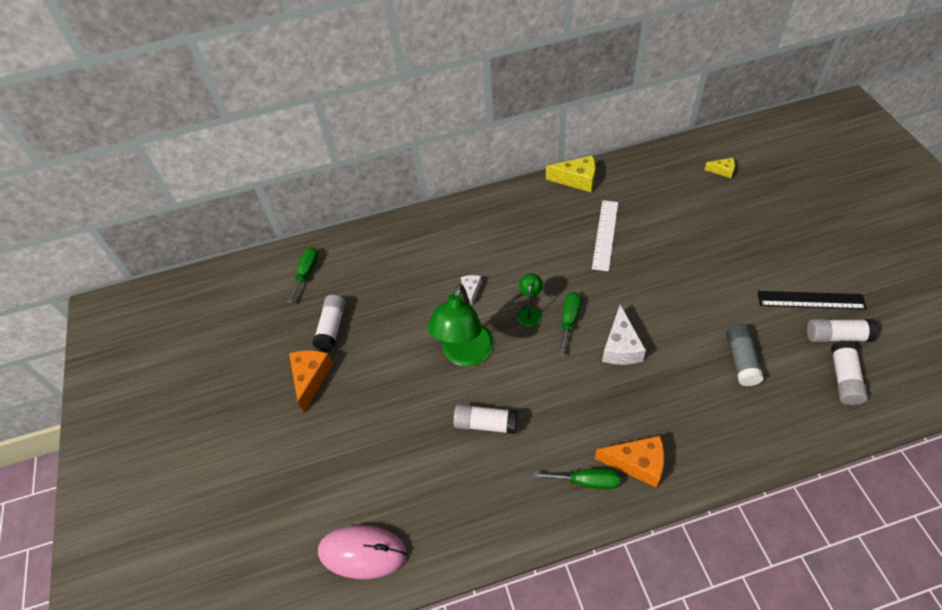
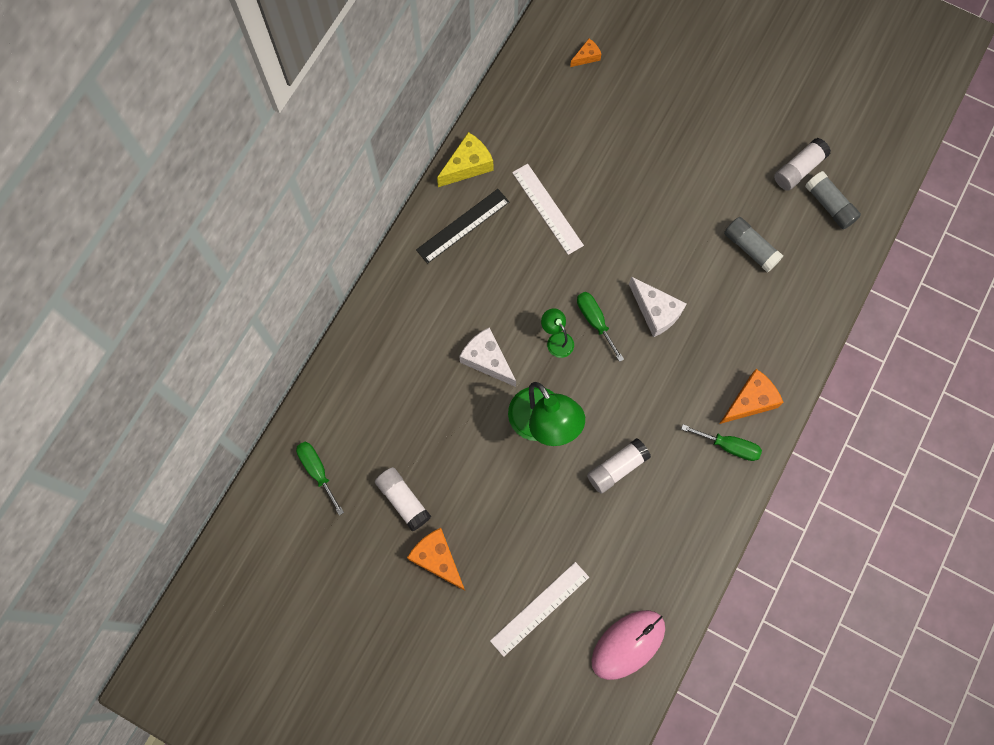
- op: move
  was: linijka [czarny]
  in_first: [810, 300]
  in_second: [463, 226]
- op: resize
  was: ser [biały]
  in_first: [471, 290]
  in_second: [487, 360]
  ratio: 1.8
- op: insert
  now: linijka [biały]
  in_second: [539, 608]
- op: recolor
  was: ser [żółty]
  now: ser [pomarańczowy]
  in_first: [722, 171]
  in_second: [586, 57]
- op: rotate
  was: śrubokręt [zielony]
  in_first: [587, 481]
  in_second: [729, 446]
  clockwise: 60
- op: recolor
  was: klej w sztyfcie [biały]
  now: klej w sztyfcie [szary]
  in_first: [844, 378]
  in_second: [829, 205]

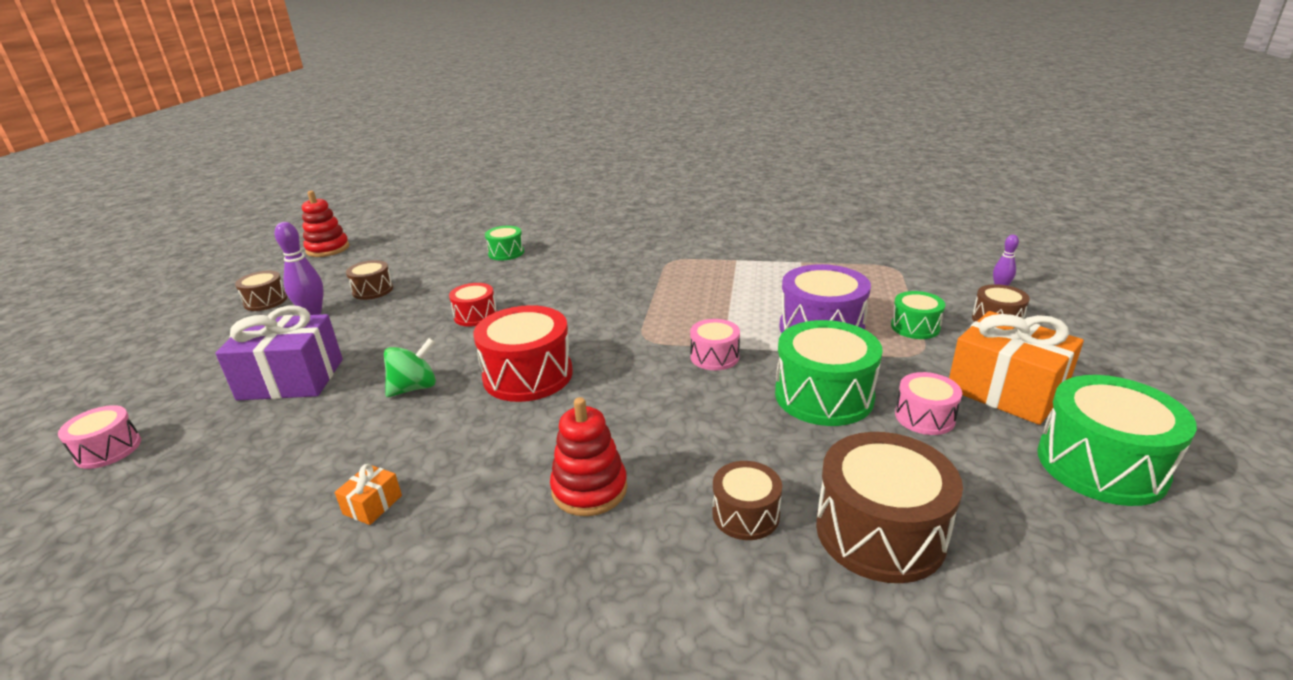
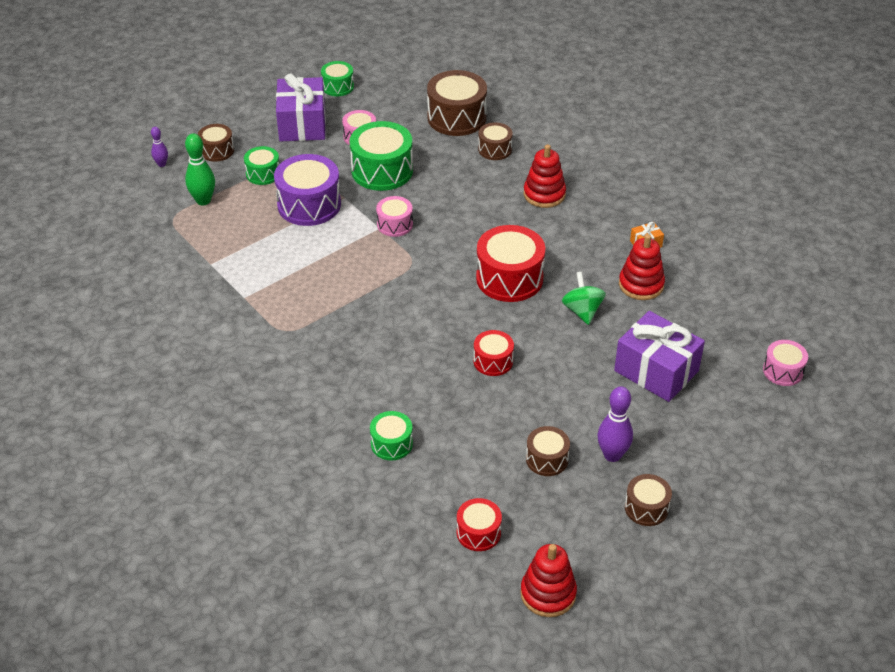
- op: insert
  now: kręgiel [zielony]
  in_second: [203, 200]
- op: recolor
  was: prezent [pomarańczowy]
  now: prezent [fioletowy]
  in_first: [1006, 390]
  in_second: [302, 124]
- op: resize
  was: bęben [zielony]
  in_first: [1101, 465]
  in_second: [338, 86]
  ratio: 0.56
- op: insert
  now: bęben [czerwony]
  in_second: [478, 532]
- op: rotate
  was: bączek [zielony]
  in_first: [414, 388]
  in_second: [582, 311]
  clockwise: 75
- op: insert
  now: zabawka nakładanka [czerwony]
  in_second: [641, 285]

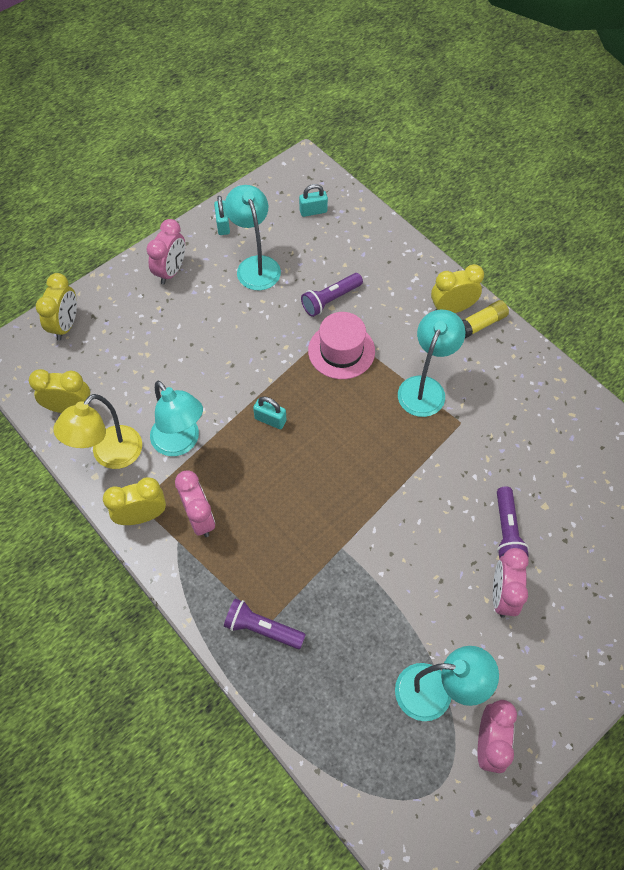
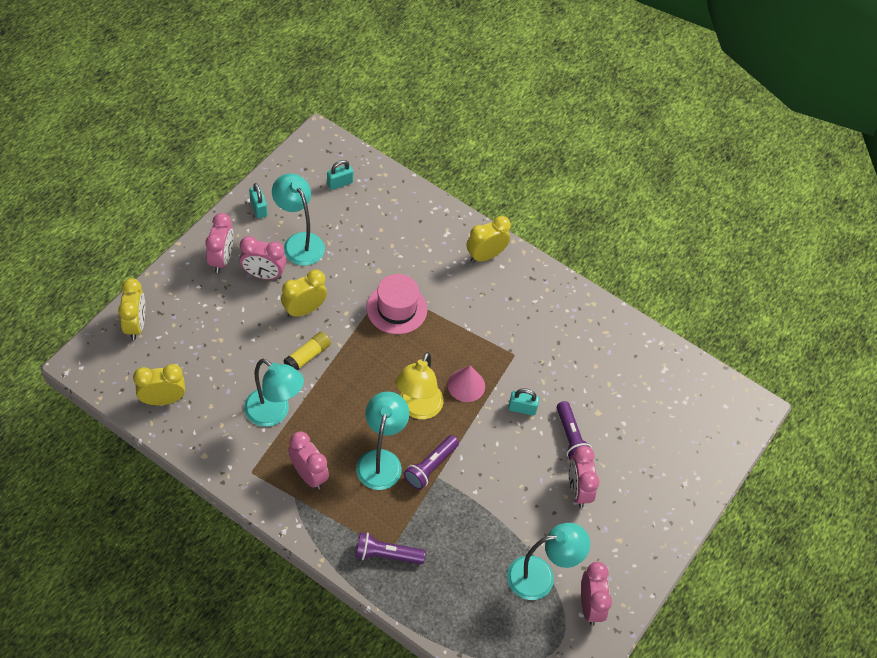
- op: insert
  now: budzik [różowy]
  in_second: [263, 274]
- op: move
  was: budzik [żółty]
  in_first: [142, 516]
  in_second: [304, 310]
- op: move
  was: klej w sztyfcie [żółty]
  in_first: [481, 324]
  in_second: [307, 356]
- op: move
  was: lampka [turkusowy]
  in_first: [425, 388]
  in_second: [381, 460]
- op: move
  was: lampka [żółty]
  in_first: [110, 455]
  in_second: [417, 408]
- op: move
  was: latarka [fioletowy]
  in_first: [330, 300]
  in_second: [430, 467]
- op: insert
  now: stożek [różowy]
  in_second: [466, 385]
- op: move
  was: kłódka [turkusowy]
  in_first: [270, 420]
  in_second: [522, 408]

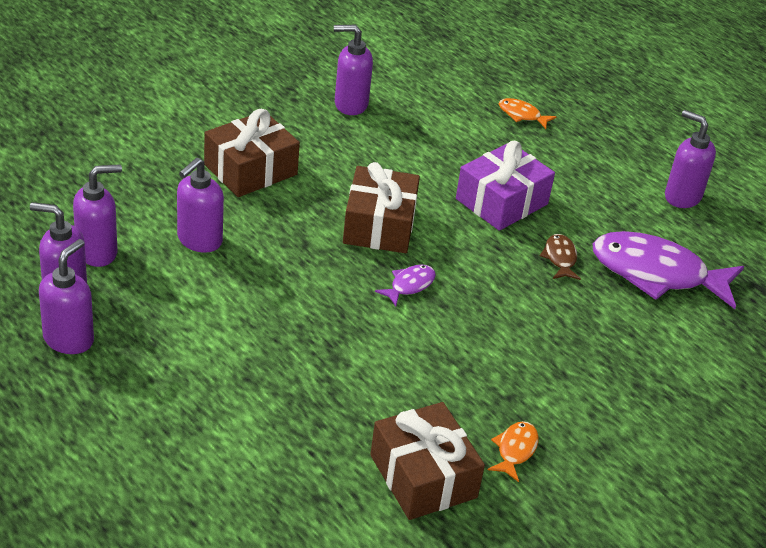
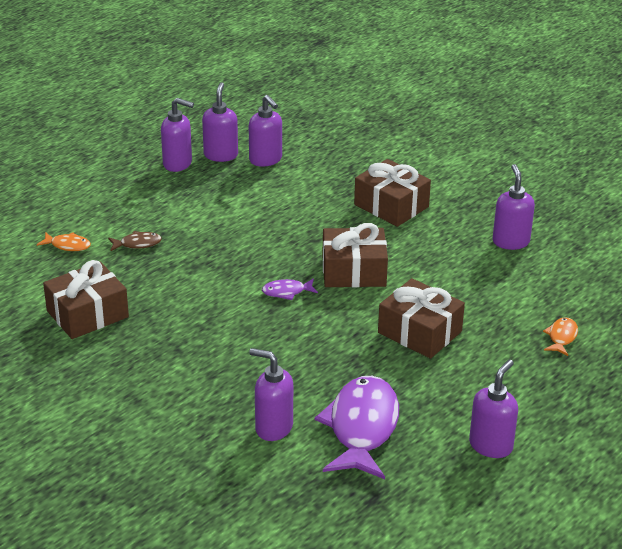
- op: move
  was: ryba [pomarańczowy]
  in_first: [515, 450]
  in_second: [68, 245]
- op: move
  was: ryba [brązowy]
  in_first: [560, 258]
  in_second: [137, 244]
- op: move
  was: dozownik mydła [fioletowy]
  in_first: [199, 240]
  in_second: [273, 427]
- op: rotate
  was: ryba [fioletowy]
  in_first: [409, 285]
  in_second: [287, 292]
  clockwise: 135
- op: recolor
  was: prezent [fioletowy]
  now: prezent [brązowy]
  in_first: [501, 201]
  in_second: [419, 332]

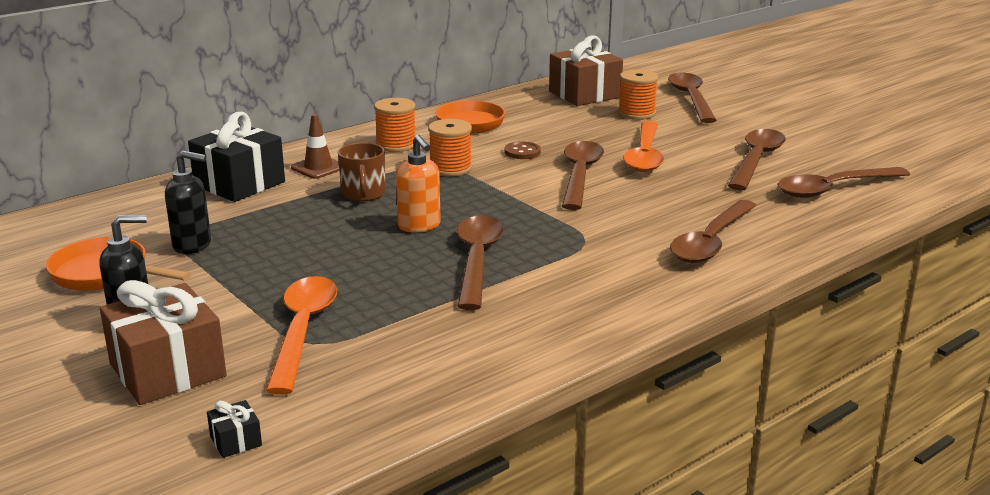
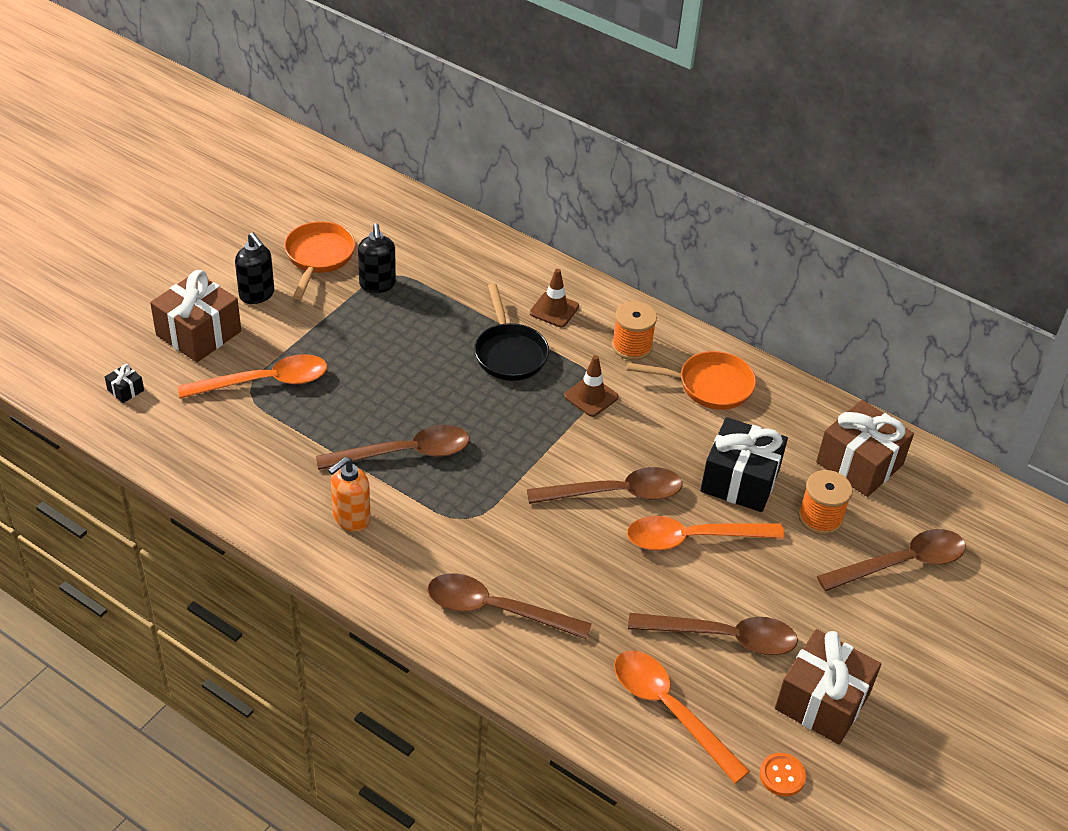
- op: move
  was: dozownik mydła [pomarańczowy]
  in_first: [419, 226]
  in_second: [351, 518]
- op: replace
  was: kubek [brązowy]
  now: patelnia [czarny]
  in_first: [363, 194]
  in_second: [509, 353]
- op: replace
  was: szpulka [pomarańczowy]
  now: pachołek [brązowy]
  in_first: [450, 168]
  in_second: [591, 396]
- op: recolor
  was: łyżka [brązowy]
  now: łyżka [pomarańczowy]
  in_first: [833, 189]
  in_second: [669, 710]
- op: move
  was: prezent [czarny]
  in_first: [239, 184]
  in_second: [740, 480]
- op: insert
  now: guzik [pomarańczowy]
  in_second: [782, 775]
- op: insert
  now: prezent [brązowy]
  in_second: [822, 701]
- op: delete
  was: guzik [brązowy]
  in_first: [522, 152]

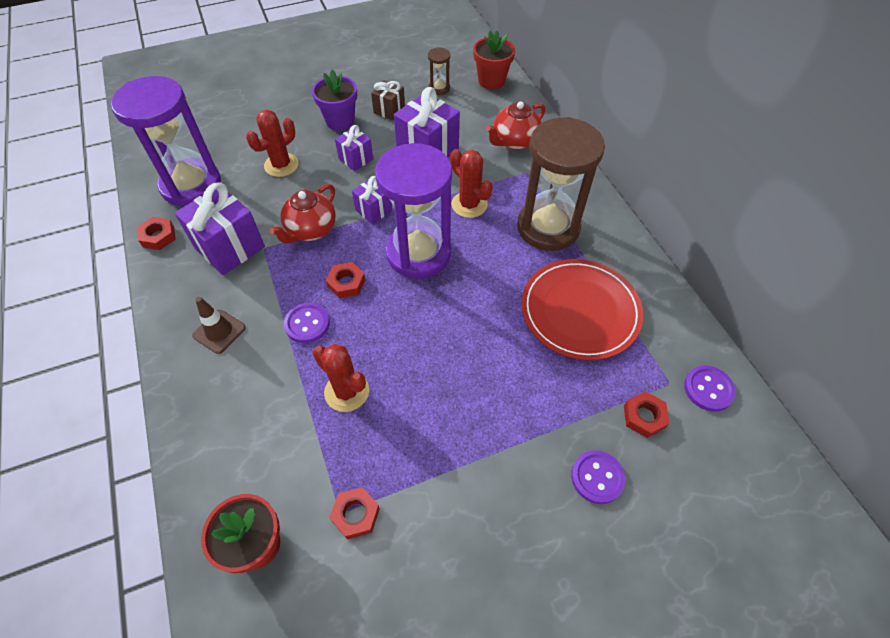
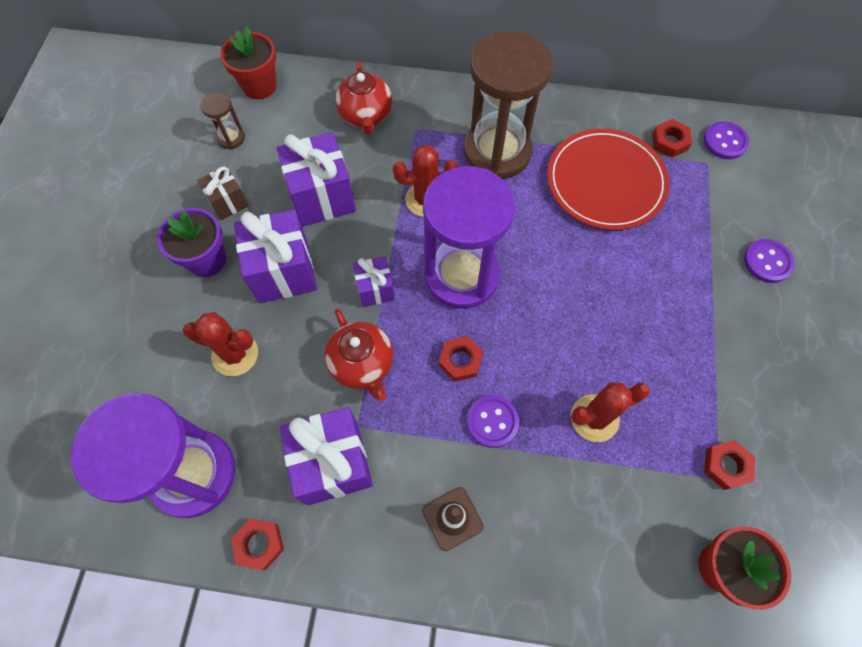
- op: rotate
  was: kaktus [czerwony]
  in_first: [281, 165]
  in_second: [235, 354]
  clockwise: -60
- op: resize
  was: prezent [fioletowy]
  in_first: [356, 159]
  in_second: [283, 271]
  ratio: 1.8
- op: move
  was: nakrętka [czerwony]
  in_first: [644, 417]
  in_second: [669, 142]

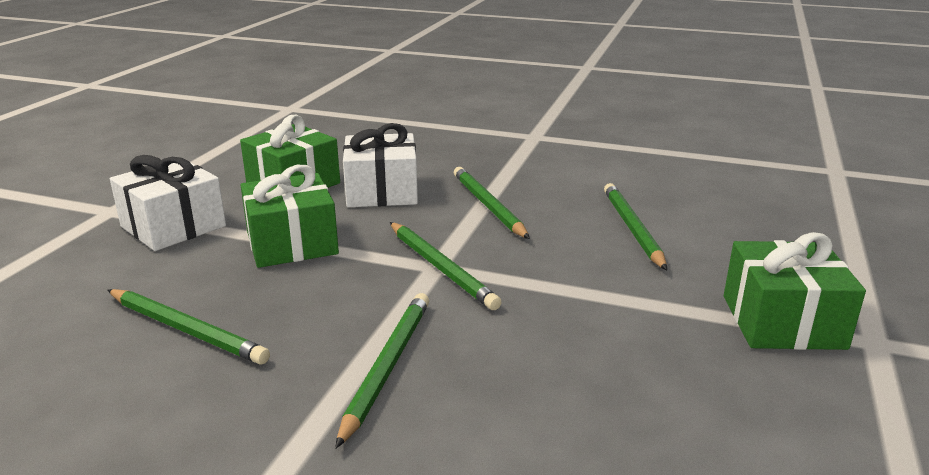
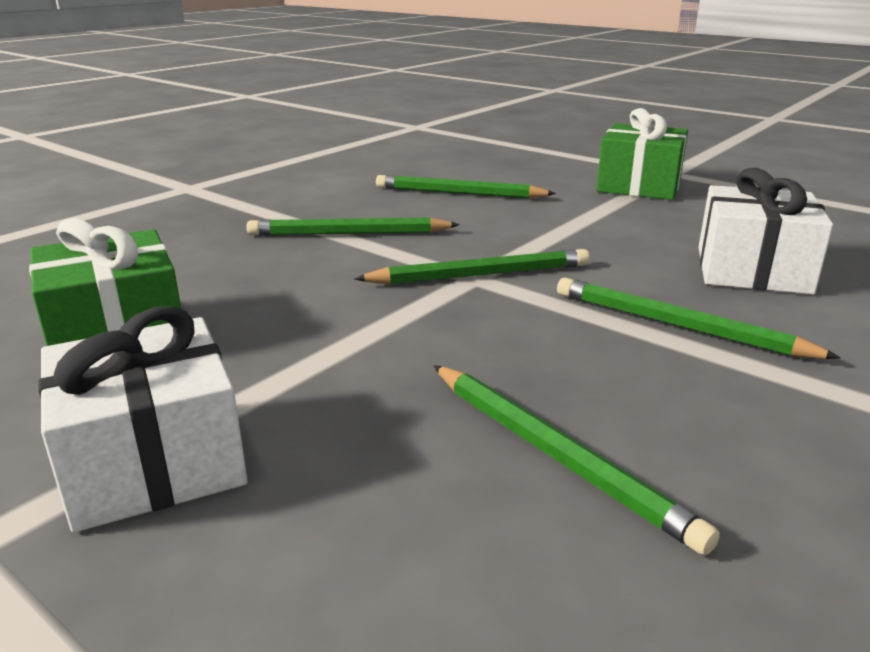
- op: rotate
  was: ołówek [zielony]
  in_first: [186, 329]
  in_second: [554, 454]
  clockwise: 90
- op: move
  was: prezent [biały]
  in_first: [382, 191]
  in_second: [752, 270]
- op: delete
  was: prezent [zielony]
  in_first: [291, 243]

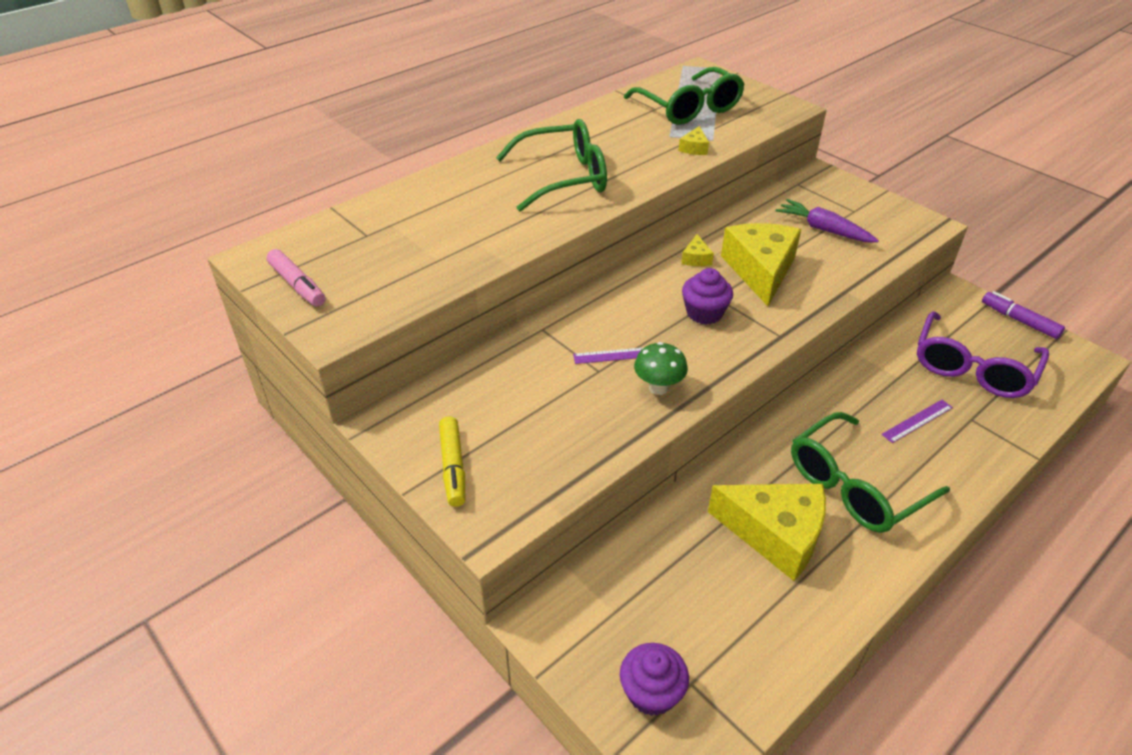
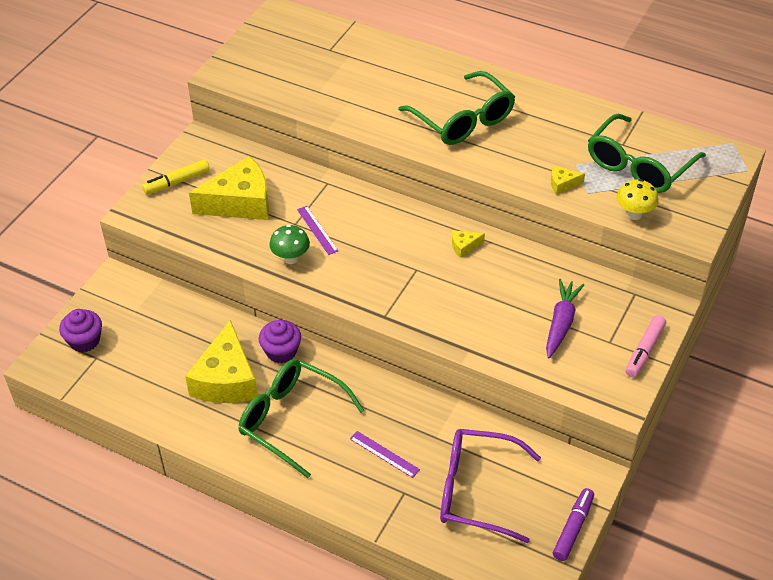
- op: move
  was: ser [żółty]
  in_first: [760, 270]
  in_second: [240, 203]
- op: move
  was: muffinka [fioletowy]
  in_first: [704, 313]
  in_second: [281, 351]
- op: insert
  now: grzyb [żółty]
  in_second: [634, 214]
- op: move
  was: flamaster [różowy]
  in_first: [297, 285]
  in_second: [644, 350]

